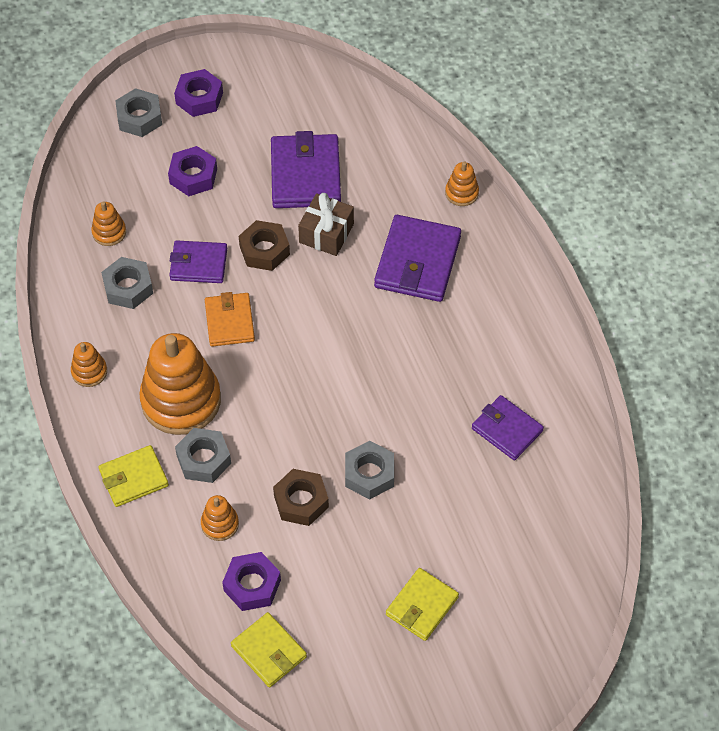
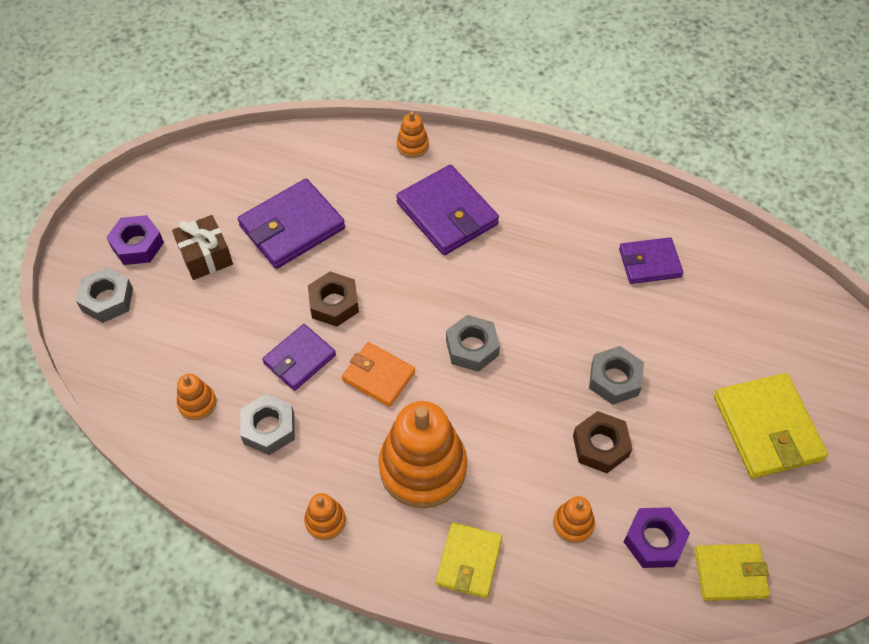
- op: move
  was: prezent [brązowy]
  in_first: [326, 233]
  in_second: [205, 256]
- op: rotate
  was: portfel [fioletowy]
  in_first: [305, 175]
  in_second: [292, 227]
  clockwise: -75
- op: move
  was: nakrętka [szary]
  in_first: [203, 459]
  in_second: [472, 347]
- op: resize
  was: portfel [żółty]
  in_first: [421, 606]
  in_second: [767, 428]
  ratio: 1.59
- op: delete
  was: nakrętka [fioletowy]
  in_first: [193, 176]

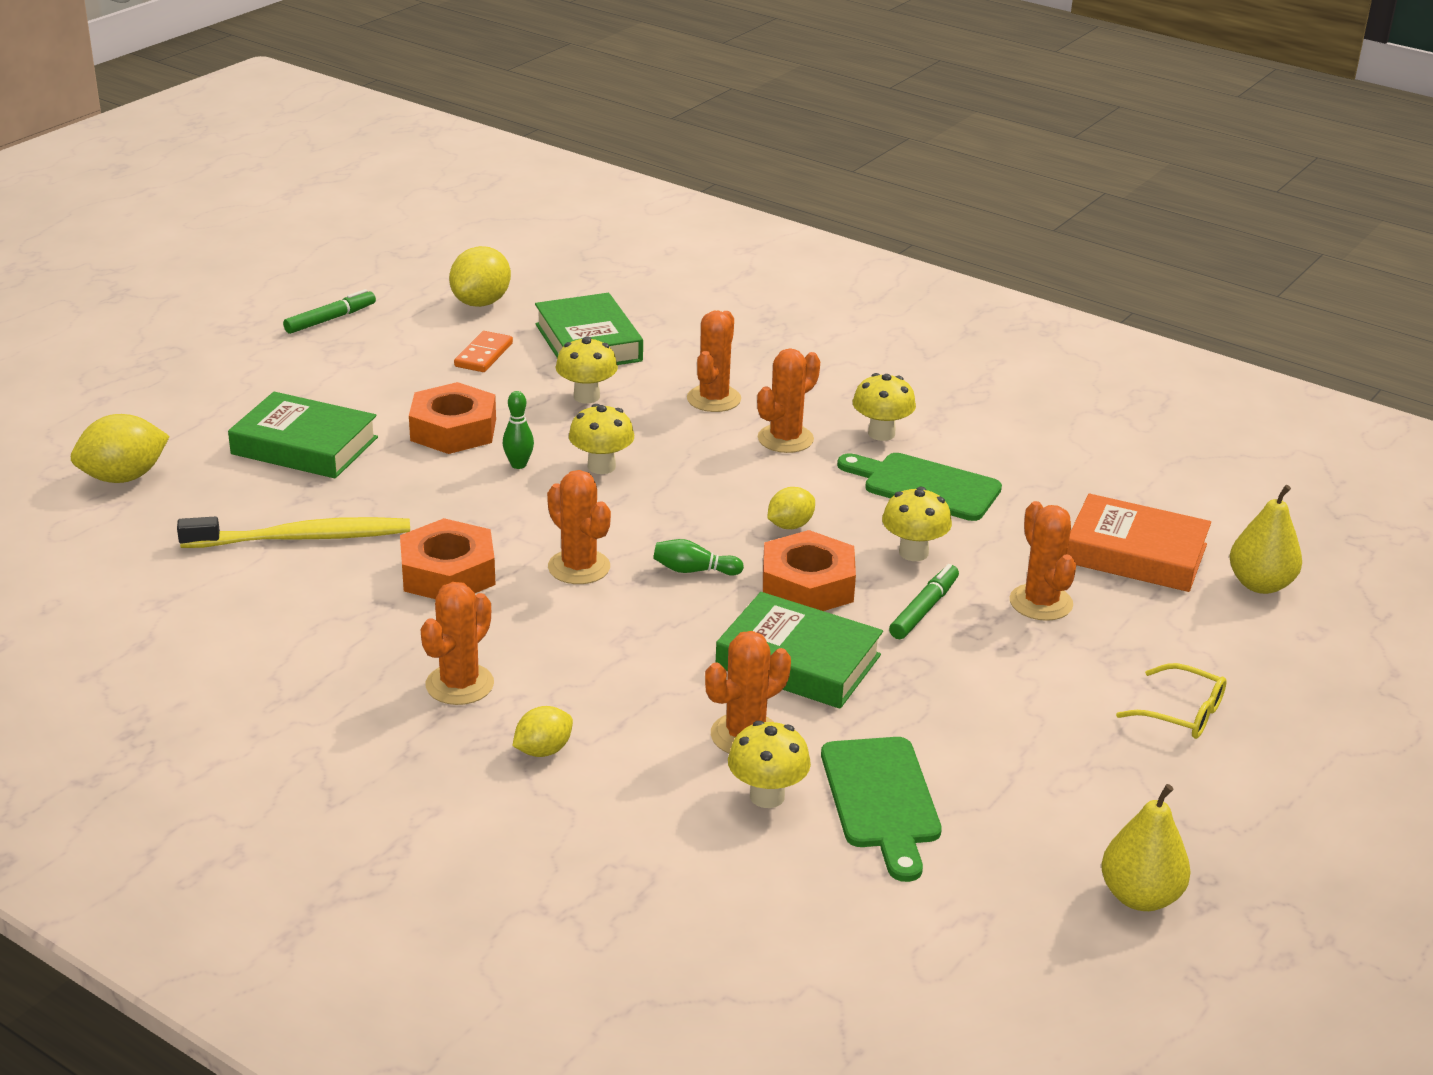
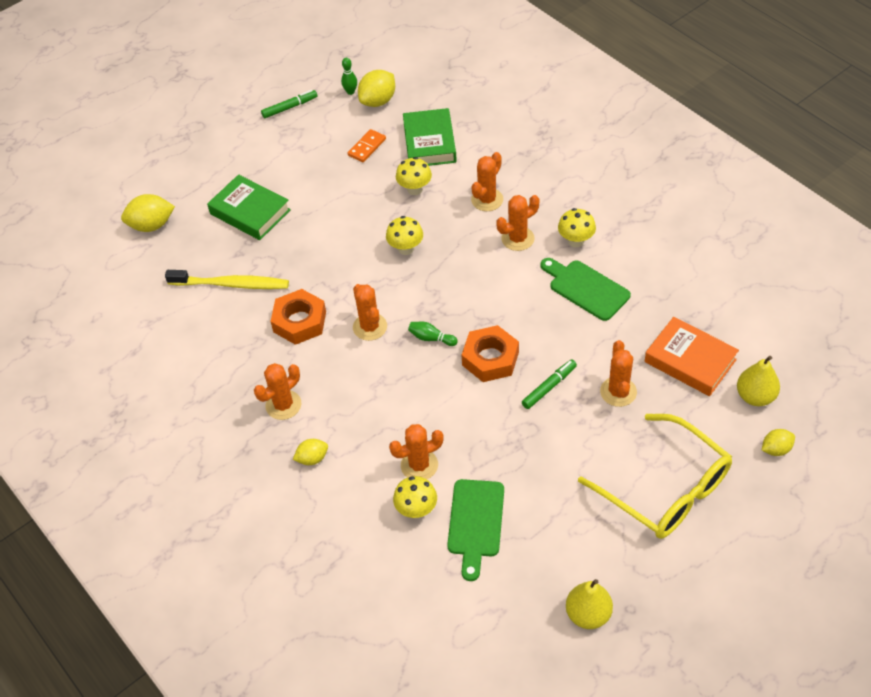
- op: move
  was: kręgiel [zielony]
  in_first: [518, 465]
  in_second: [350, 92]
- op: resize
  was: okulary [żółty]
  in_first: [1182, 713]
  in_second: [665, 489]
  ratio: 2.25
- op: move
  was: cytryna [żółty]
  in_first: [790, 525]
  in_second: [776, 449]
- op: delete
  was: nakrętka [pomarańczowy]
  in_first: [453, 430]
- op: delete
  was: książka [zielony]
  in_first: [798, 661]
- op: delete
  was: grzyb [żółty]
  in_first: [913, 553]

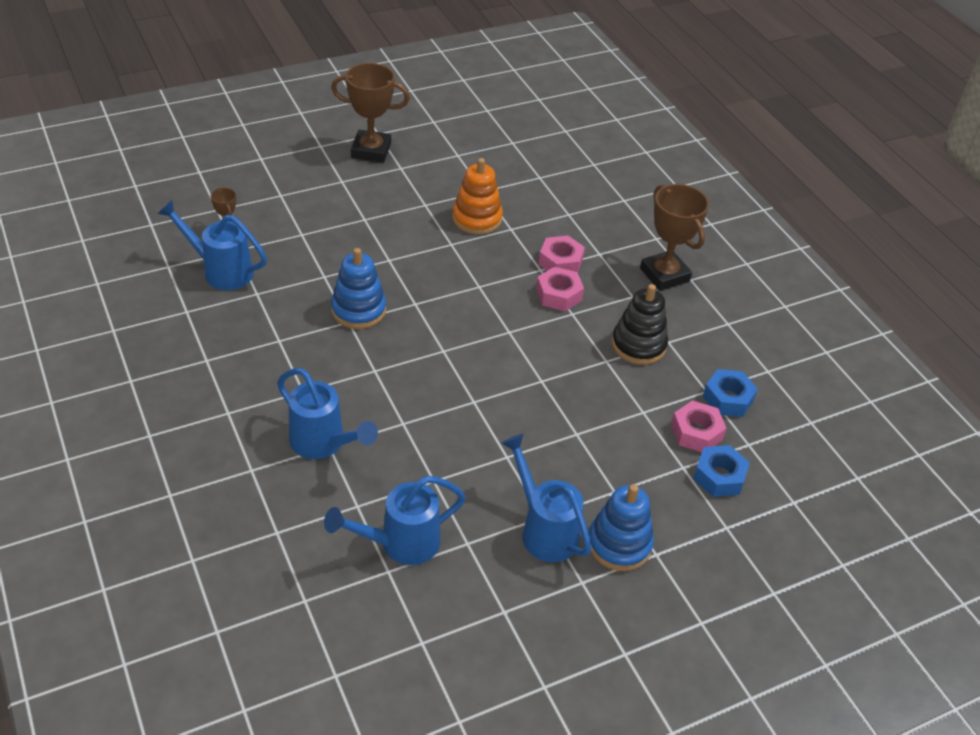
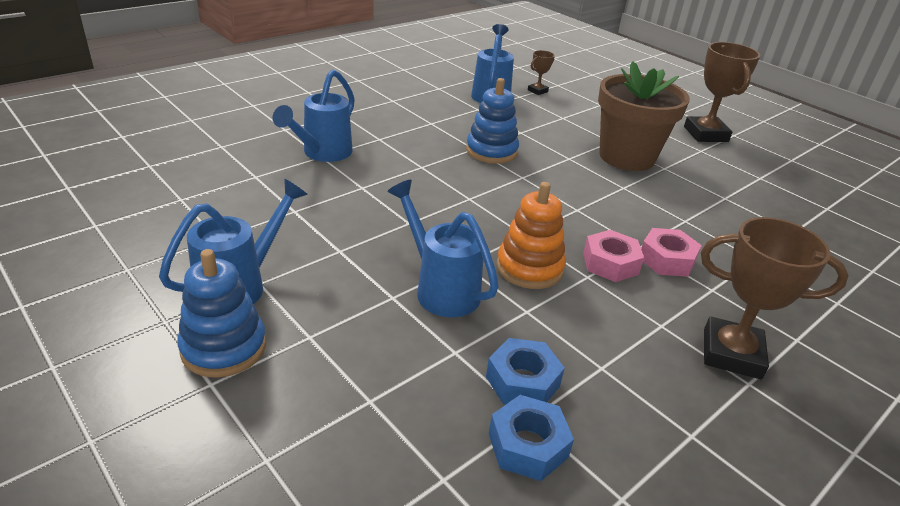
- op: move
  was: konewka [niebieski]
  in_first: [400, 544]
  in_second: [440, 288]
- op: move
  was: nakrętka [niebieski]
  in_first: [719, 476]
  in_second: [522, 381]
- op: move
  was: zabawka nakładanka [pomarańczowy]
  in_first: [477, 219]
  in_second: [529, 268]
- op: insert
  now: doniczka [brązowy]
  in_second: [626, 157]
- op: rotate
  was: puchar [brązowy]
  in_first: [664, 275]
  in_second: [731, 354]
  clockwise: 60
- op: delete
  was: zabawka nakładanka [czarny]
  in_first: [638, 345]
- op: delete
  was: nakrętka [różowy]
  in_first: [696, 432]

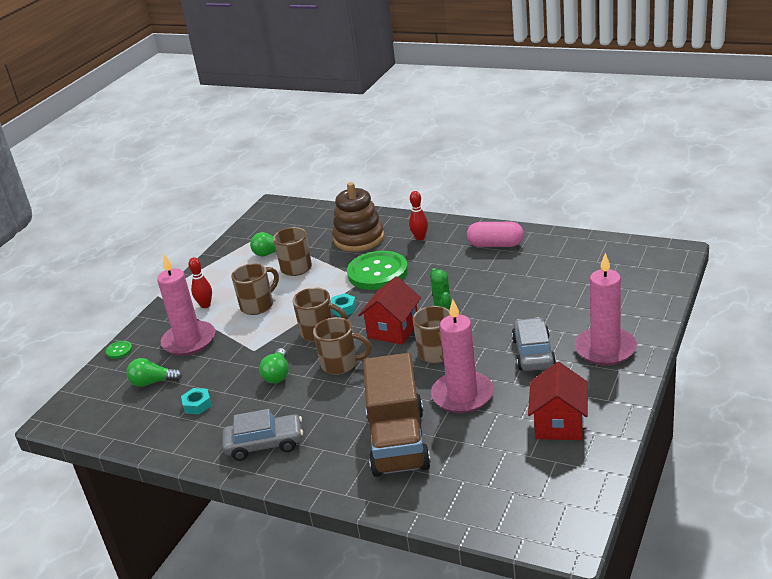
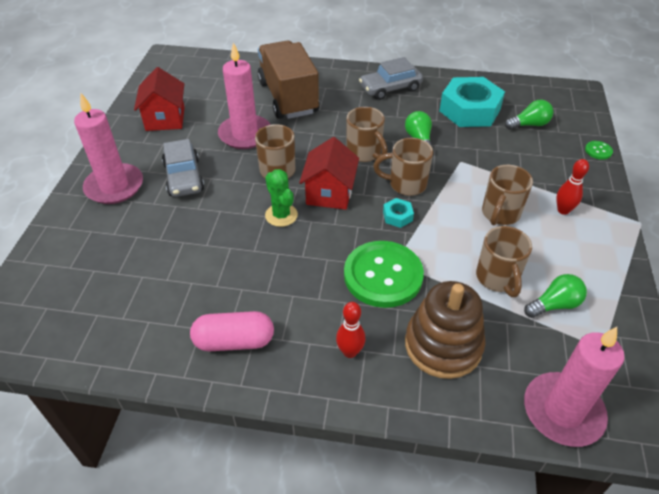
- op: rotate
  was: kubek [brązowy]
  in_first: [341, 364]
  in_second: [365, 153]
  clockwise: -120
- op: resize
  was: nakrętka [turkusowy]
  in_first: [197, 405]
  in_second: [469, 110]
  ratio: 2.35
- op: move
  was: świeca [różowy]
  in_first: [189, 341]
  in_second: [562, 411]

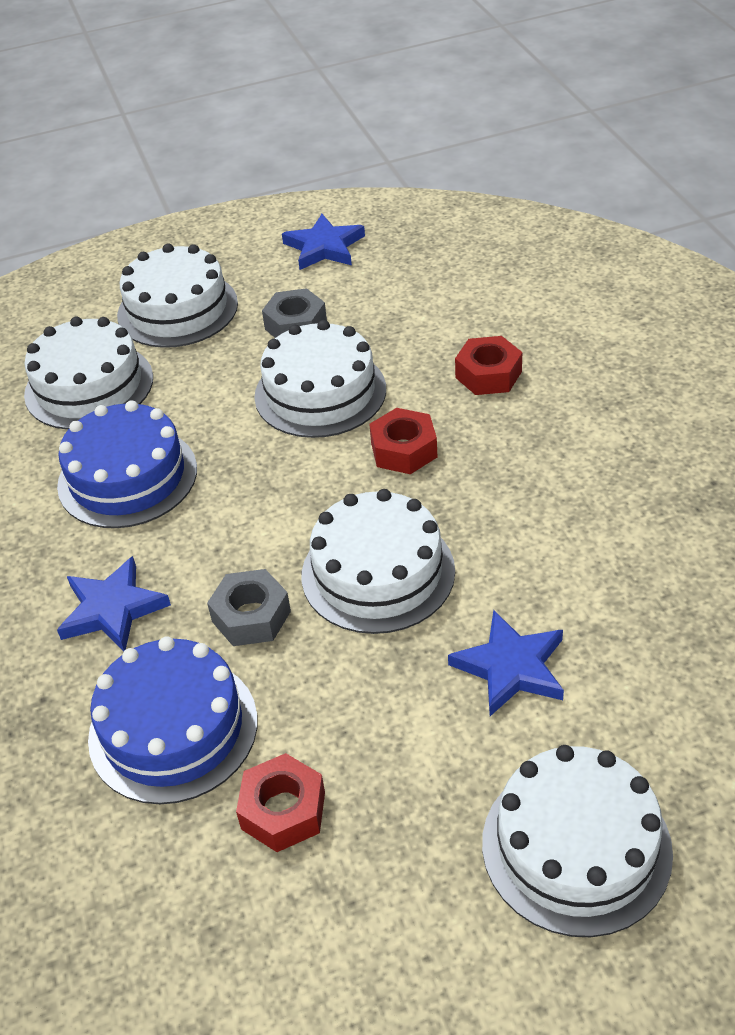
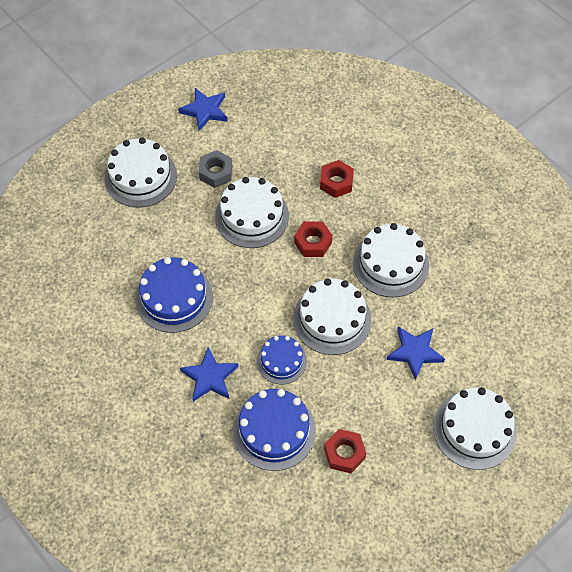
- op: replace
  was: nakrętka [szary]
  now: tort [niebieski]
  in_first: [251, 616]
  in_second: [281, 361]
- op: move
  was: tort [biały]
  in_first: [89, 386]
  in_second: [390, 263]

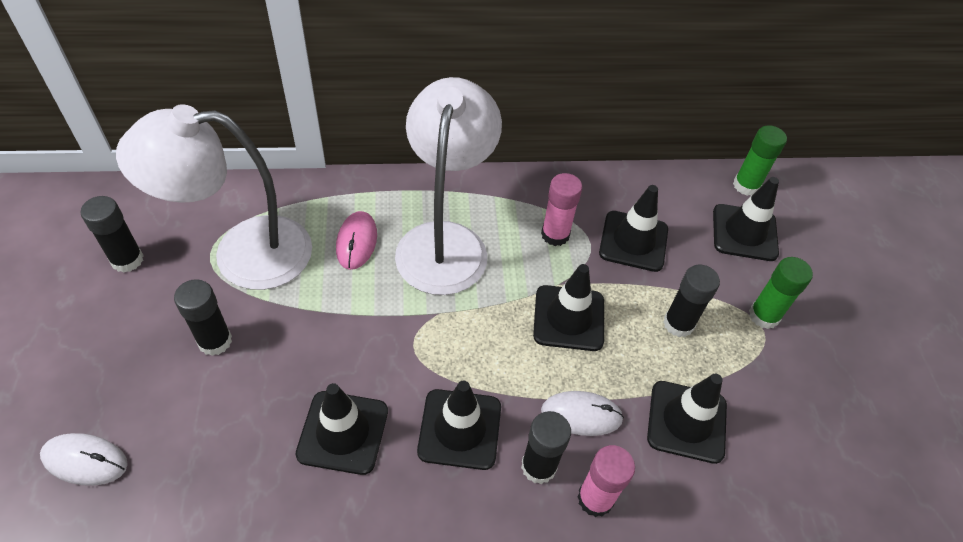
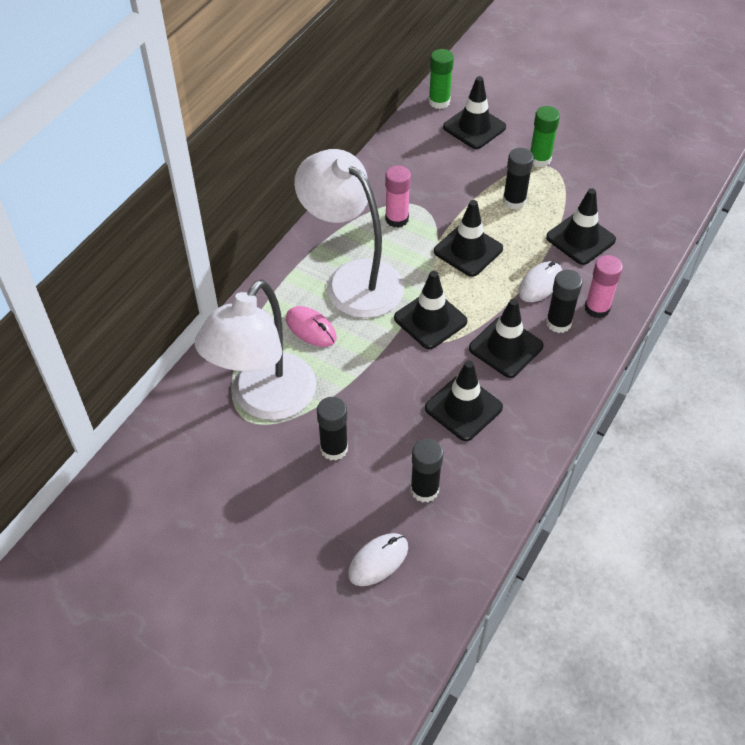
- op: move
  was: pachołek [czarny]
  in_first: [633, 241]
  in_second: [430, 320]
- op: move
  was: klej w sztyfcie [czarny]
  in_first: [127, 260]
  in_second: [424, 490]

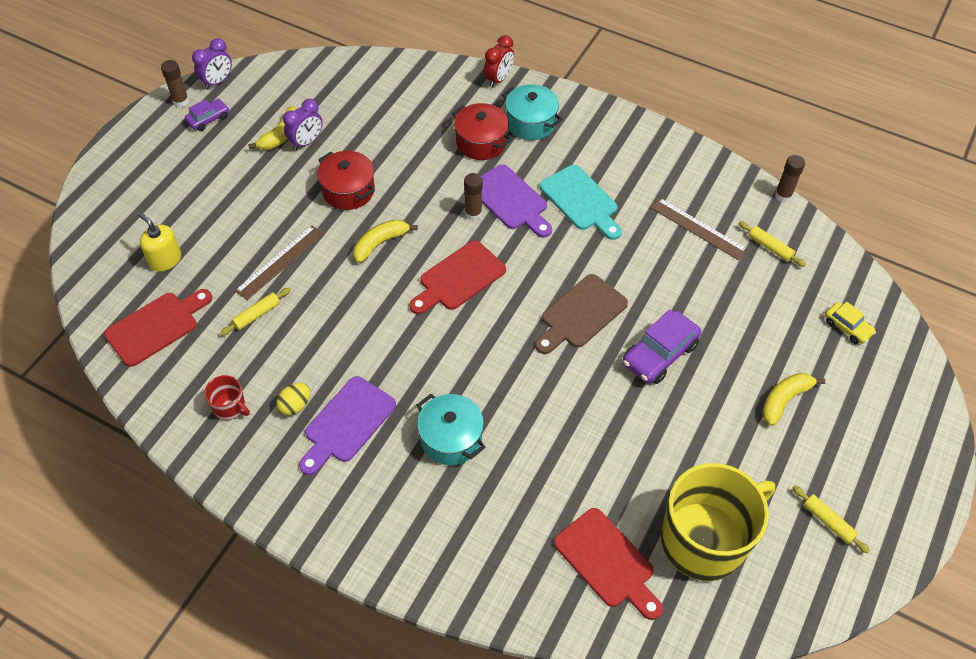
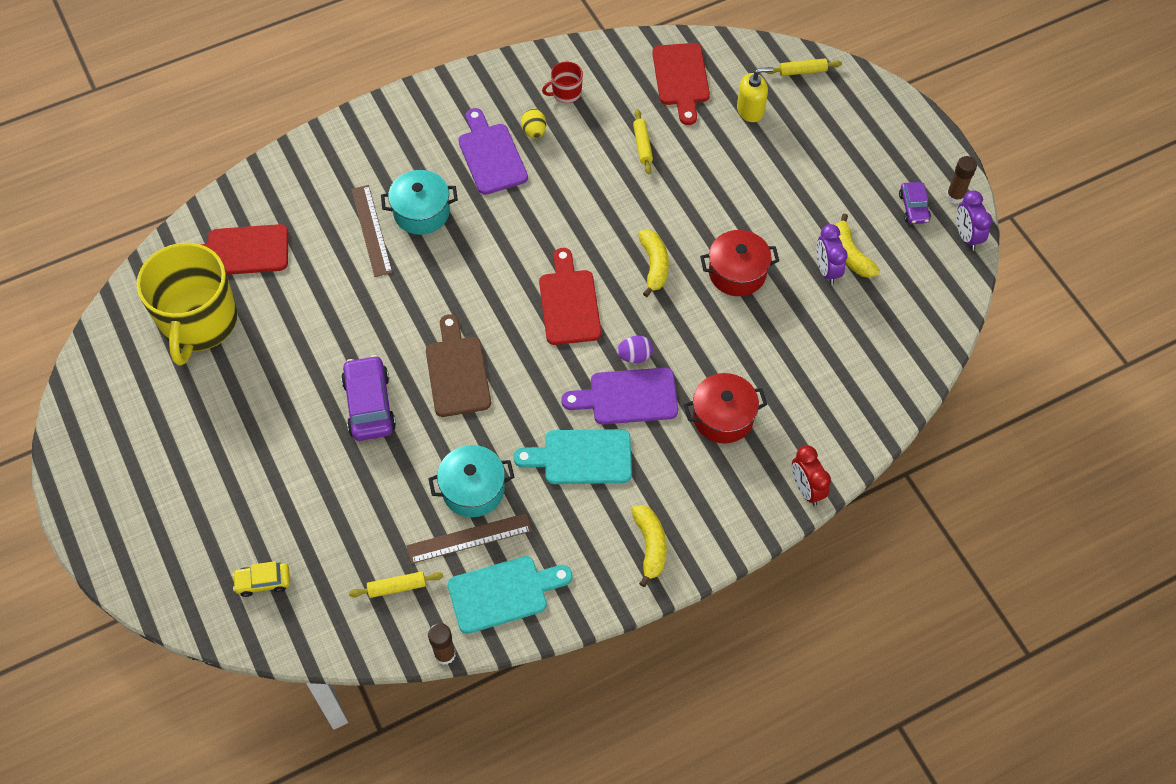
- op: move
  was: linijka [brązowy]
  in_first: [280, 262]
  in_second: [371, 230]
- op: move
  was: garnek [turkusowy]
  in_first: [531, 123]
  in_second: [473, 489]
- op: insert
  now: deska do krojenia [turkusowy]
  in_second: [503, 593]
- op: replace
  was: klej w sztyfcie [brązowy]
  now: jajko [fioletowy]
  in_first: [473, 214]
  in_second: [634, 356]
- op: move
  was: banan [żółty]
  in_first: [784, 400]
  in_second: [650, 545]
- op: move
  was: wałek do ciasta [żółty]
  in_first: [828, 521]
  in_second: [802, 71]

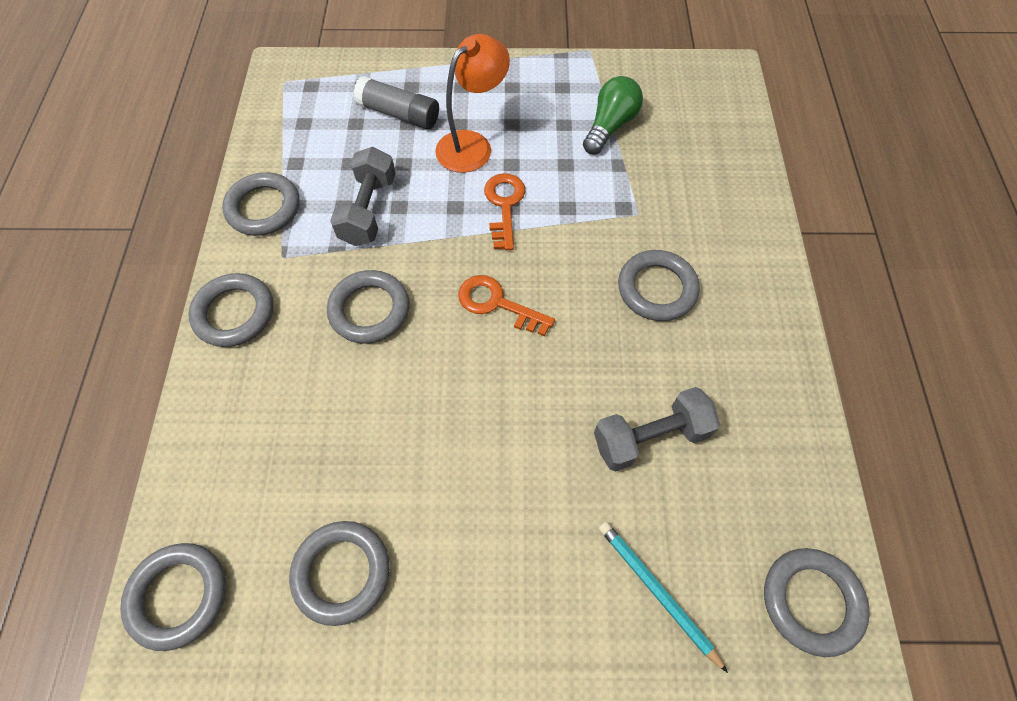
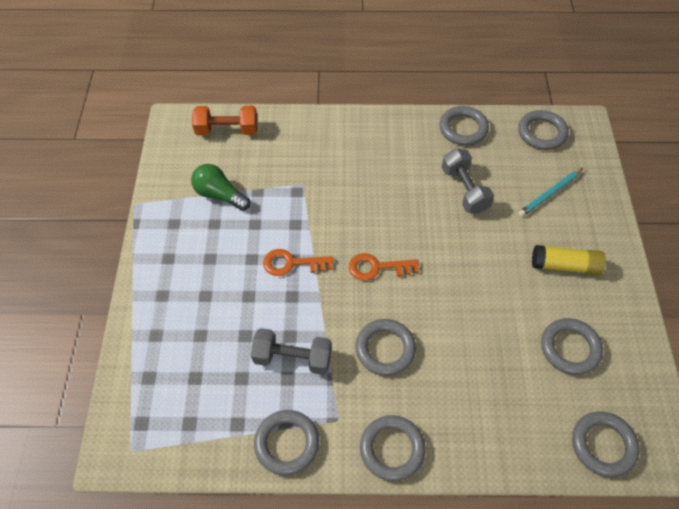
- op: insert
  now: hantel [pomarańczowy]
  in_second: [227, 130]
- op: rotate
  was: klucz [pomarańczowy]
  in_first: [497, 304]
  in_second: [377, 267]
  clockwise: 60
- op: move
  was: pierścień [szary]
  in_first: [657, 289]
  in_second: [463, 128]
- op: insert
  now: klej w sztyfcie [żółty]
  in_second: [565, 266]
- op: delete
  was: klej w sztyfcie [szary]
  in_first: [399, 114]
- op: delete
  was: lampka [pomarańczowy]
  in_first: [472, 144]

